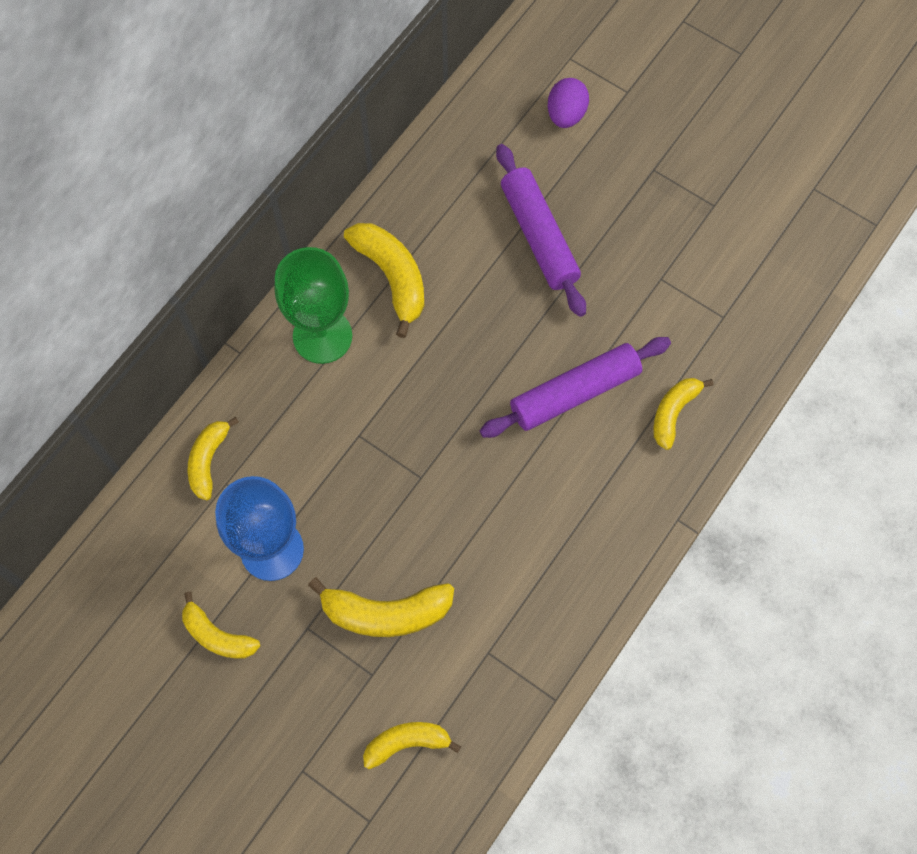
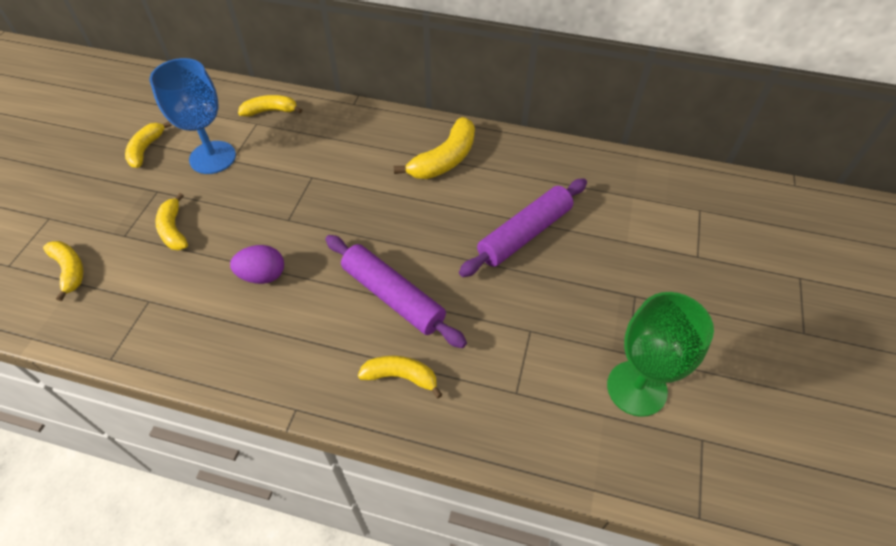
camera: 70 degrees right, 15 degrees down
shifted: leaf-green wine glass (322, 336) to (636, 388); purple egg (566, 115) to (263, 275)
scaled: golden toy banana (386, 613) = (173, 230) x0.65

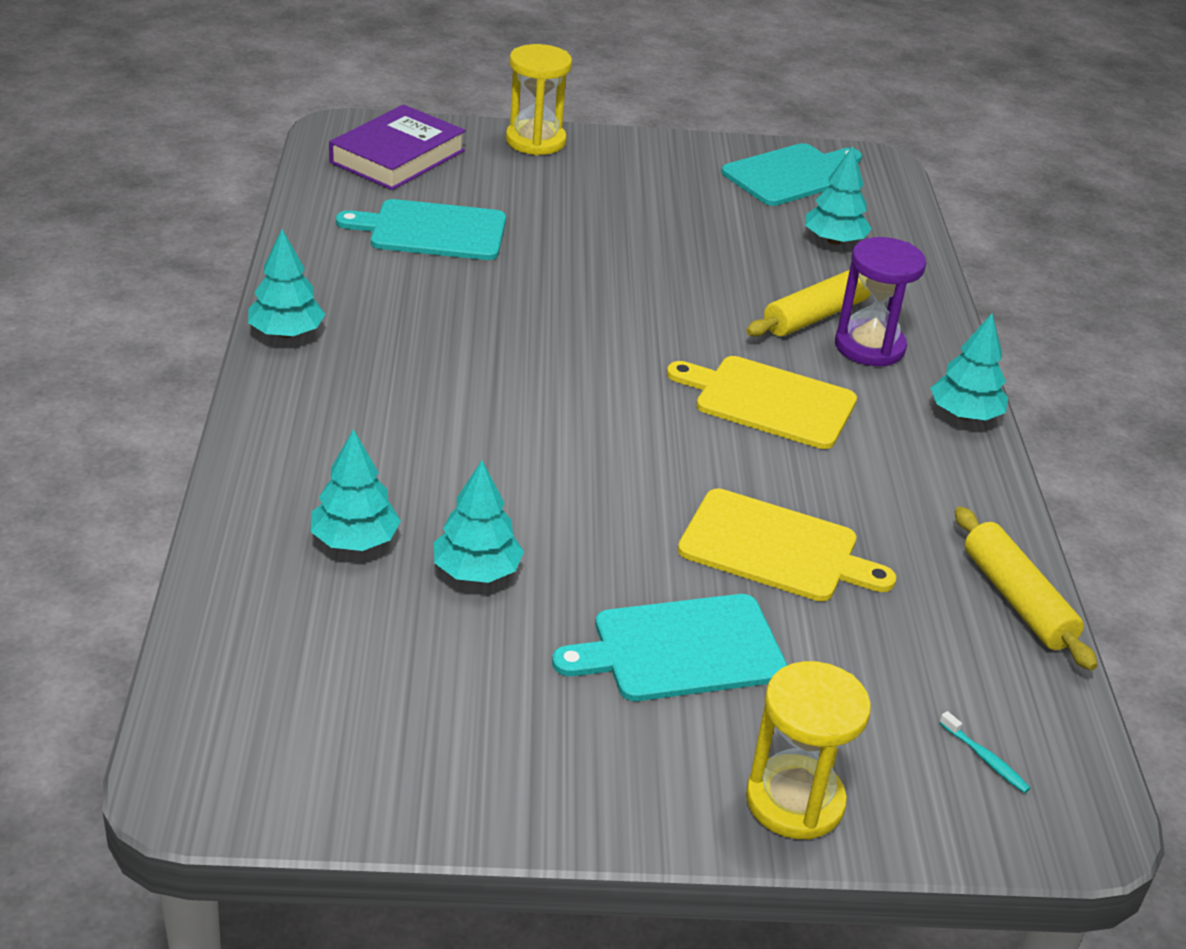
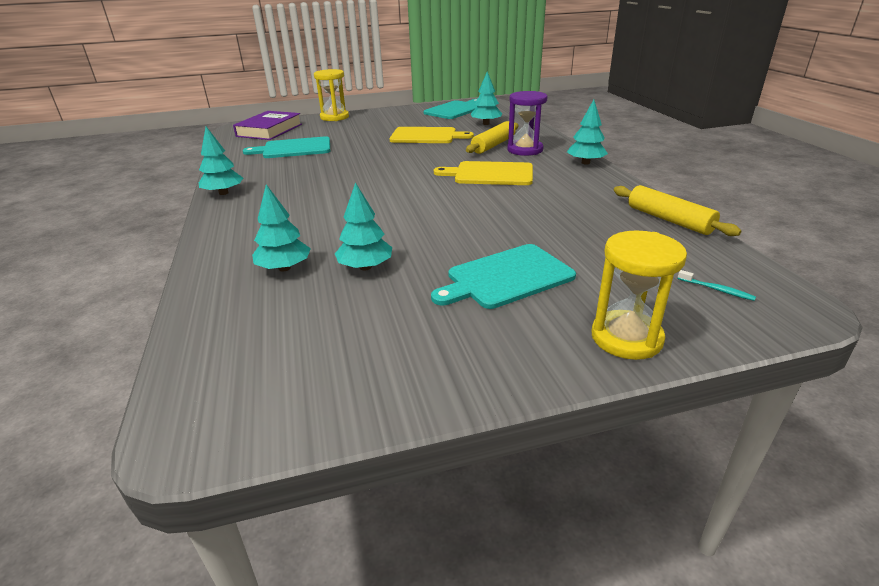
camera: 10 degrees left, 5 degrees down
shifted: golden chopping board (775, 548) to (426, 136)

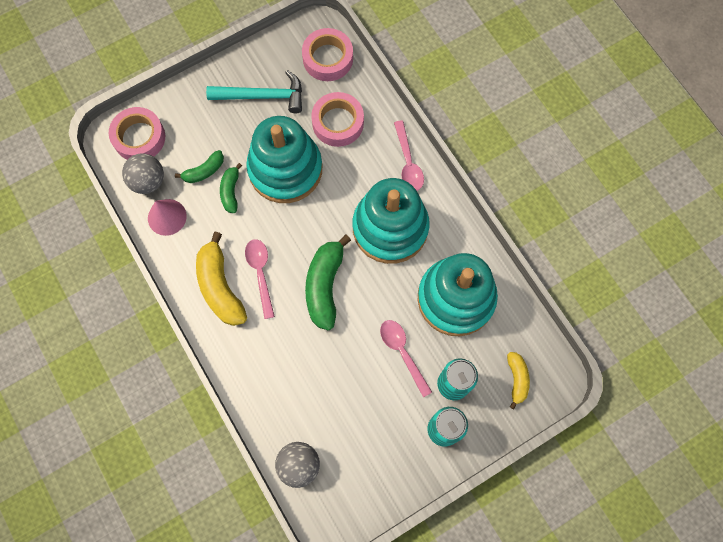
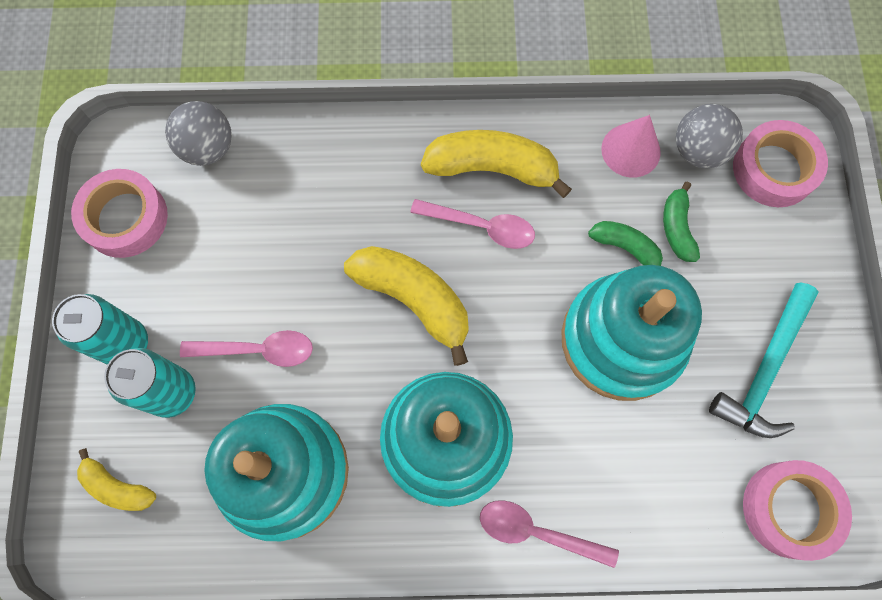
camera: 120 degrees right, 0 degrees up
shifted: pink tape (338, 123) to (125, 218)
repainted: leaf-green toy banana (325, 286) to golden toy banana (414, 299)

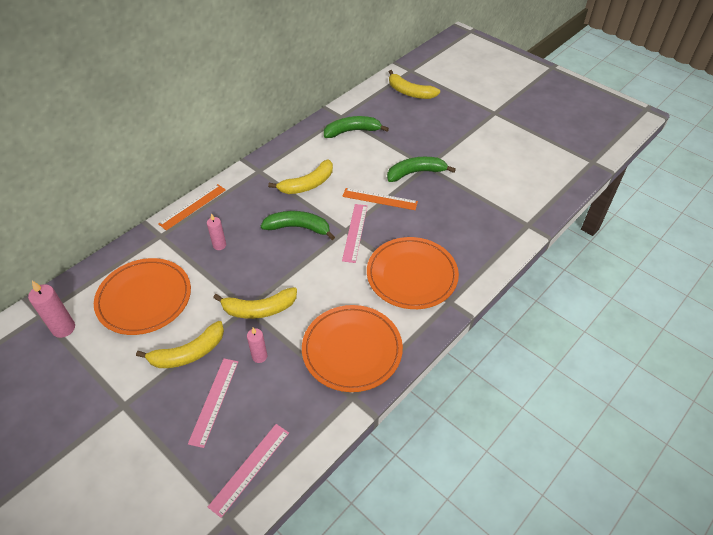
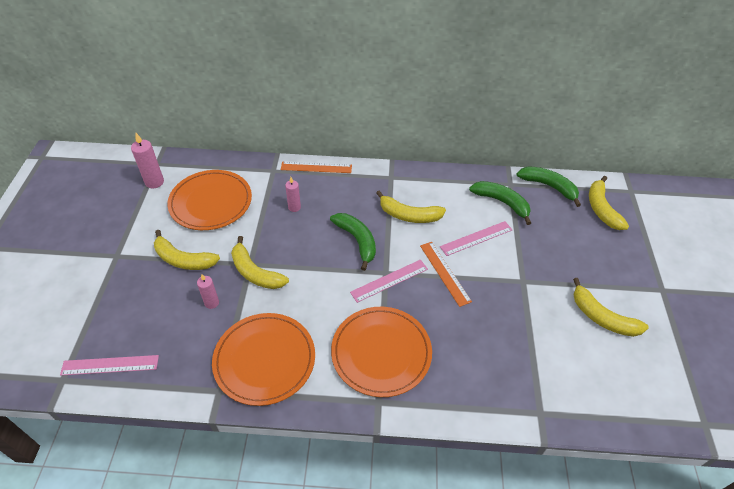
camera: 50 degrees right, 0 degrees up
new: golden toy banana (602, 317)
shifted: pink straightedge (214, 401) to (476, 238); leaf-green toy banana (415, 173) to (548, 186)

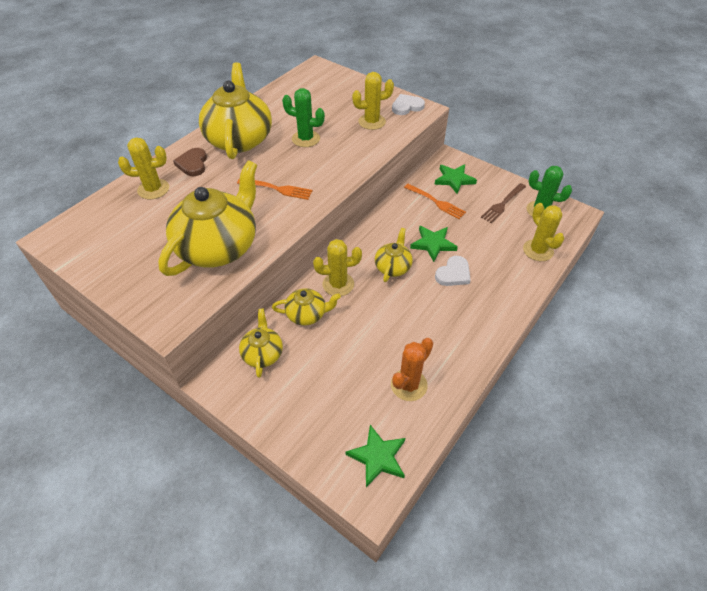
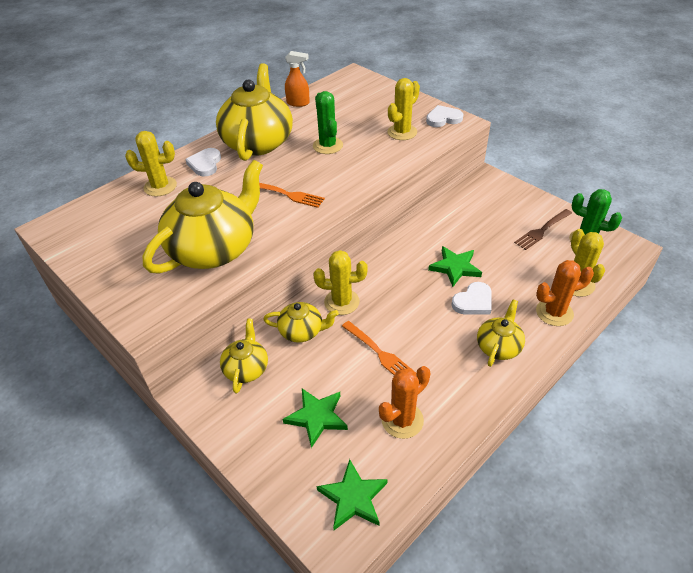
camera: 10 degrees right, 5 degrees down
new: bright orange spray cleaner (298, 103); bright orange prickly plant (554, 312)
shifted: golden teapot (393, 267) to (498, 346); bright orange fork (435, 202) to (379, 353); leaf-green five-pointed star (454, 179) to (317, 417)
repainted: brown love heart (192, 164) to white love heart (205, 164)
rotated: leaf-green prickly plant (306, 139) = (327, 146) 45 degrees clockwise; golden prickly plant (372, 122) = (402, 132) 45 degrees counterclockwise

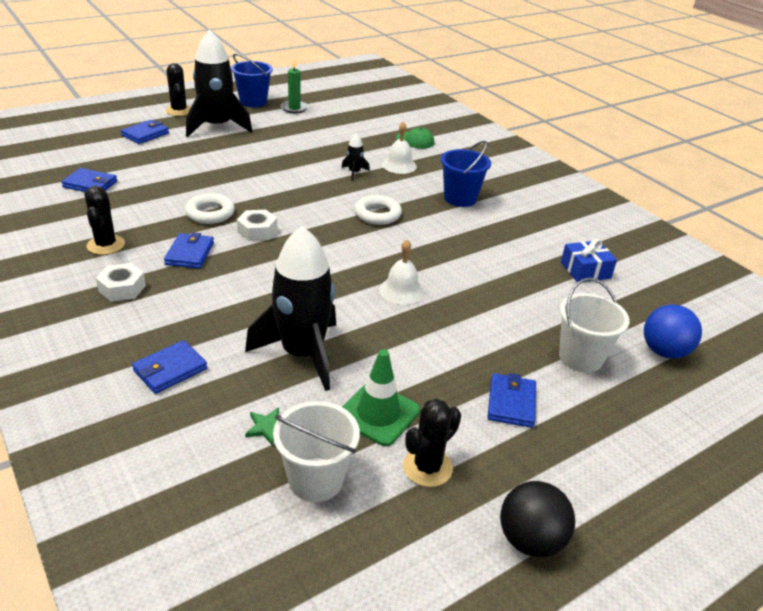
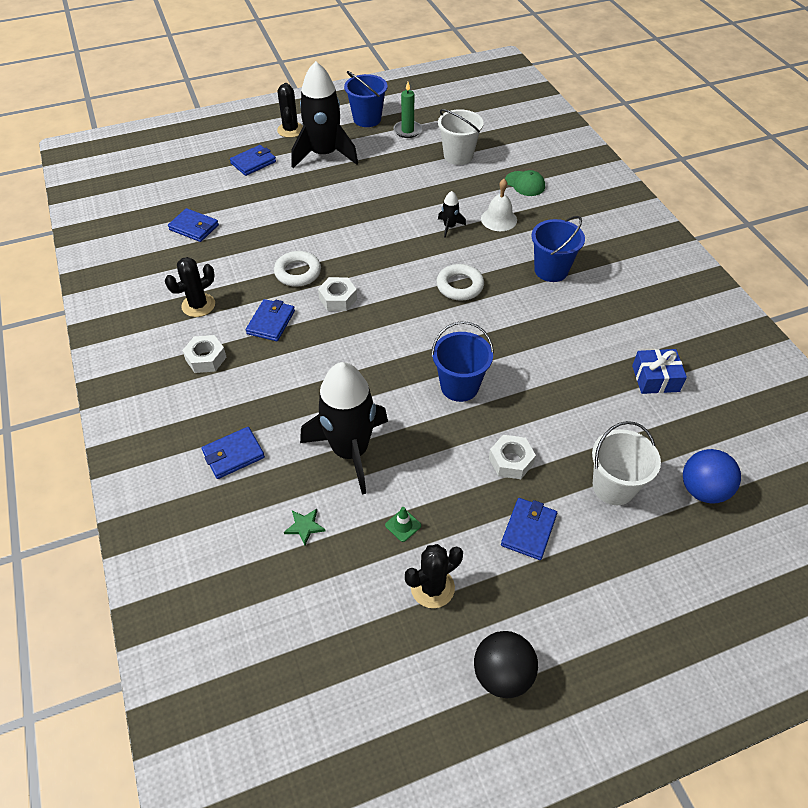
camera: 15 degrees right, 15 degrees up
new: white nut (511, 461)
shifted: white sand bucket (316, 479) to (458, 156)
swapped: white school bell (401, 290) to blue sand bucket (459, 386)
rotated: black prickly plant (106, 245) = (198, 305) 45 degrees clockwise
scaled: leaf-green safety cone (378, 414) = (403, 525) x0.47

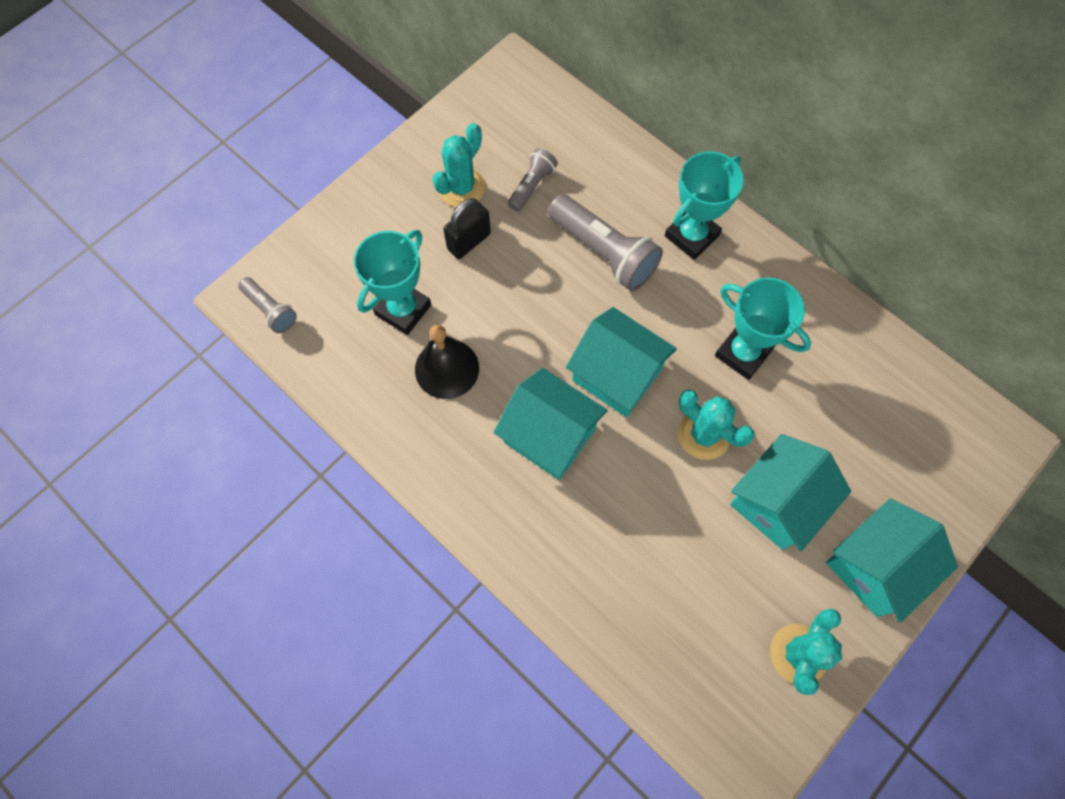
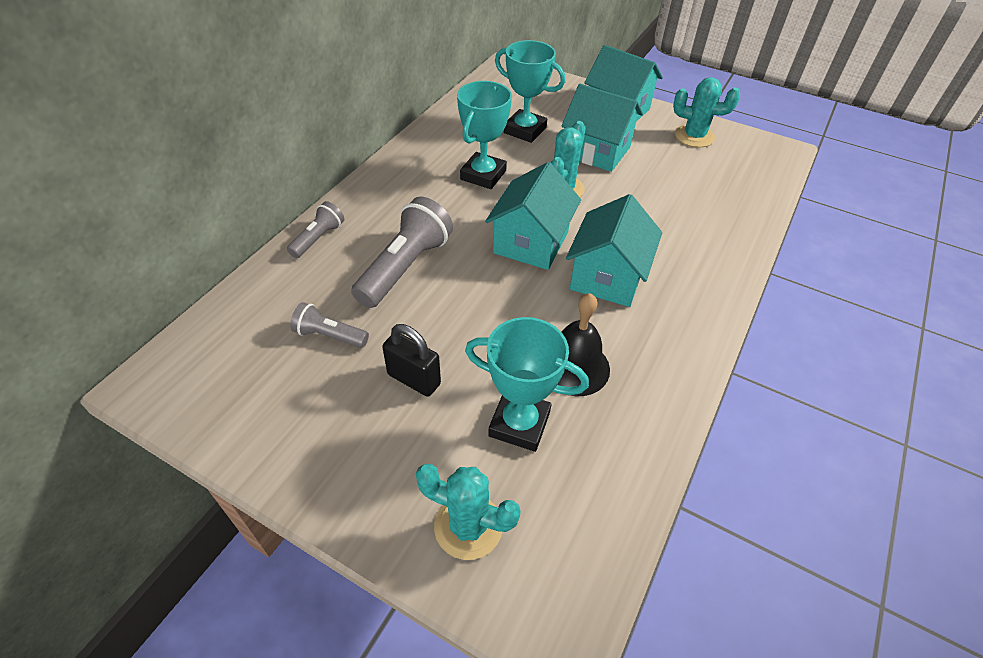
camera: 105 degrees left, 20 degrees down
shifted: ash-grey pocket torch (270, 310) to (318, 238); teal prickly plant (461, 187) to (468, 526); teal trophy (691, 236) to (525, 130)

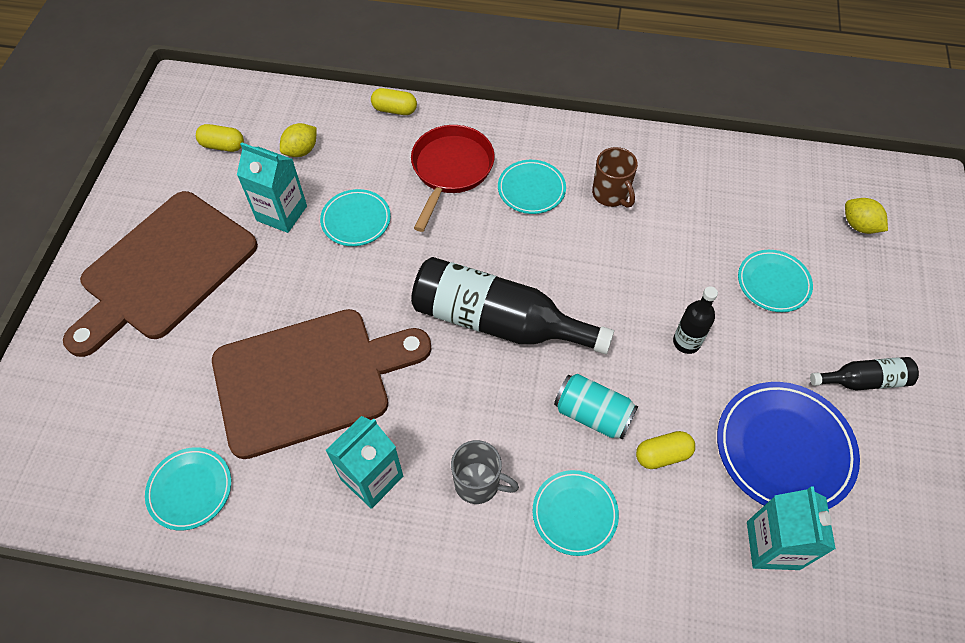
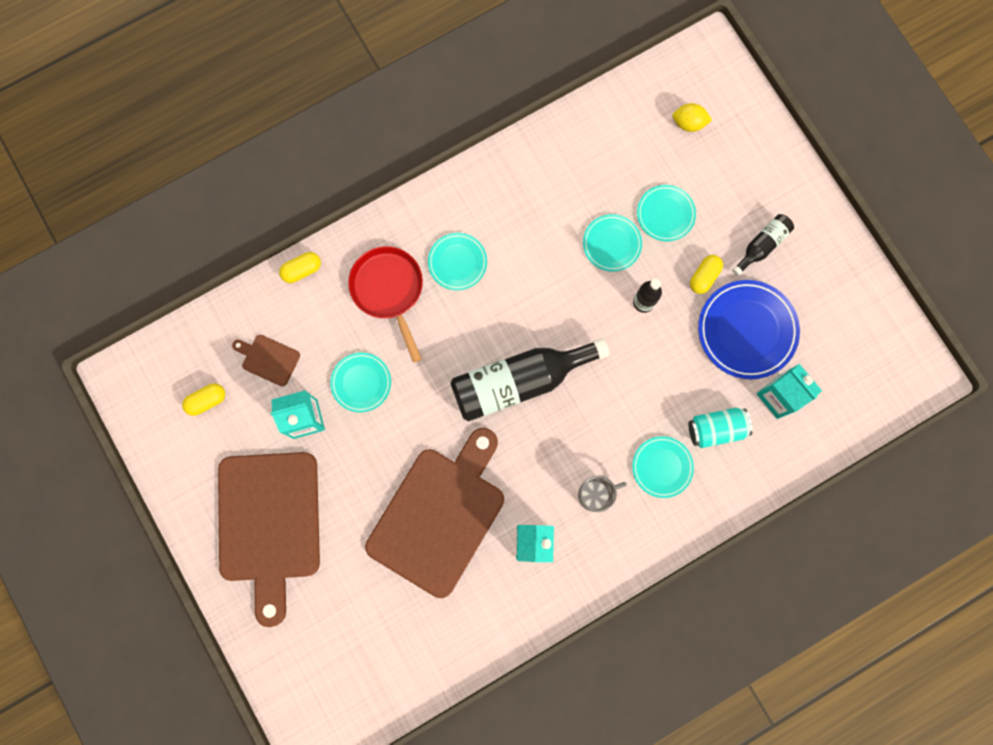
camera: 40 degrees left, 20 degrees up
gone: brown mug (611, 194)
shifted: teal dinner plate (190, 489) to (612, 244); teal can (592, 414) to (716, 429); golden pill shape (662, 455) to (704, 277)
swapped: golden citrus fruit (301, 151) to brown chopping board (268, 359)

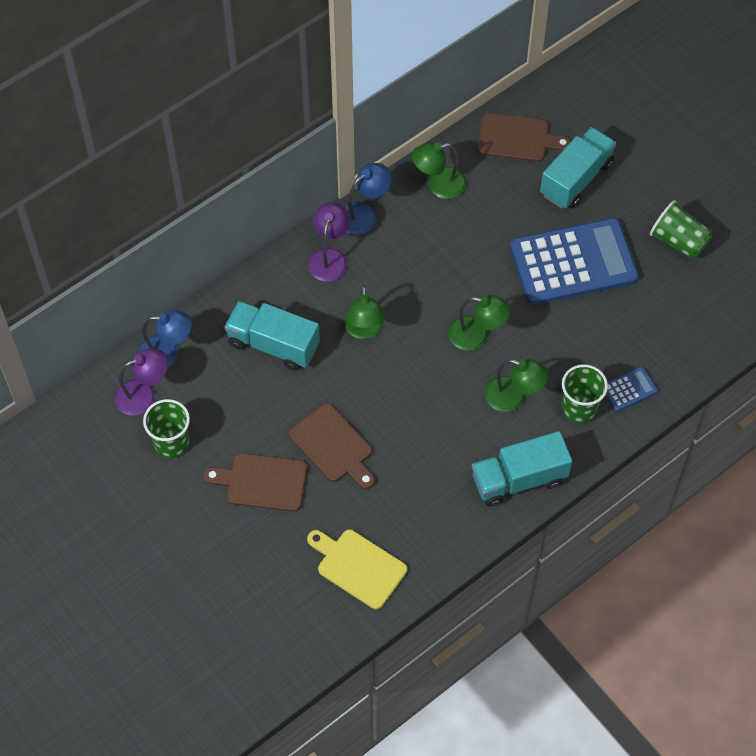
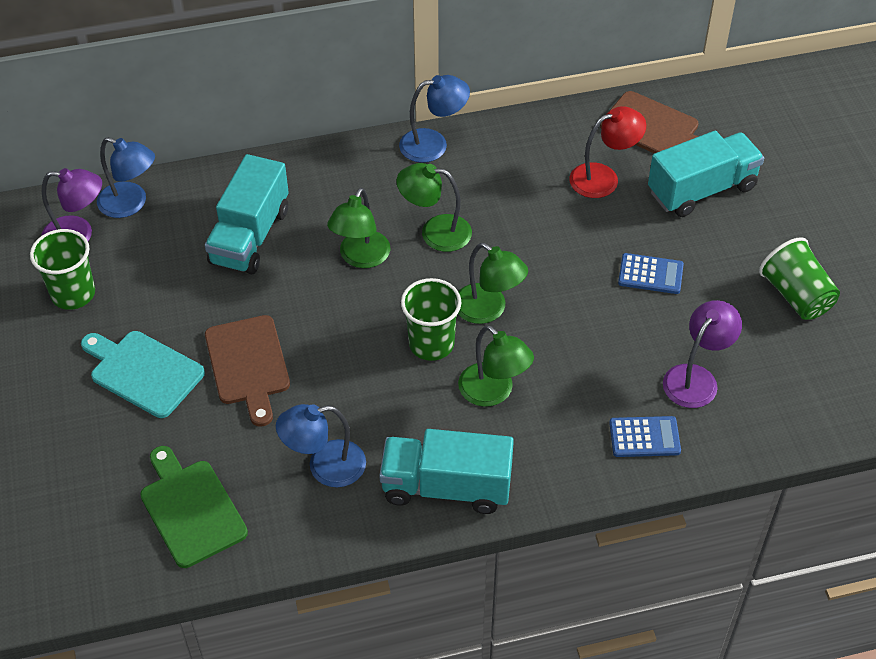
camera: 25 degrees right, 10 degrees down
new: blue desk lamp (325, 467); scarlet desk lamp (603, 177)
shifted: purple desk lamp (329, 257) to (696, 378); leaf-green desk lamp (438, 185) to (435, 232); leaf-green tumbler (579, 408) to (431, 344)
repainted: brown chopping board (262, 482) to teal chopping board (143, 372); golden chopping board (358, 566) to leaf-green chopping board (191, 509)
rotated: teal toy truck (273, 344) = (250, 236) 120 degrees counterclockwise
scaled: blue adding machine (573, 263) = (650, 274) x0.41

